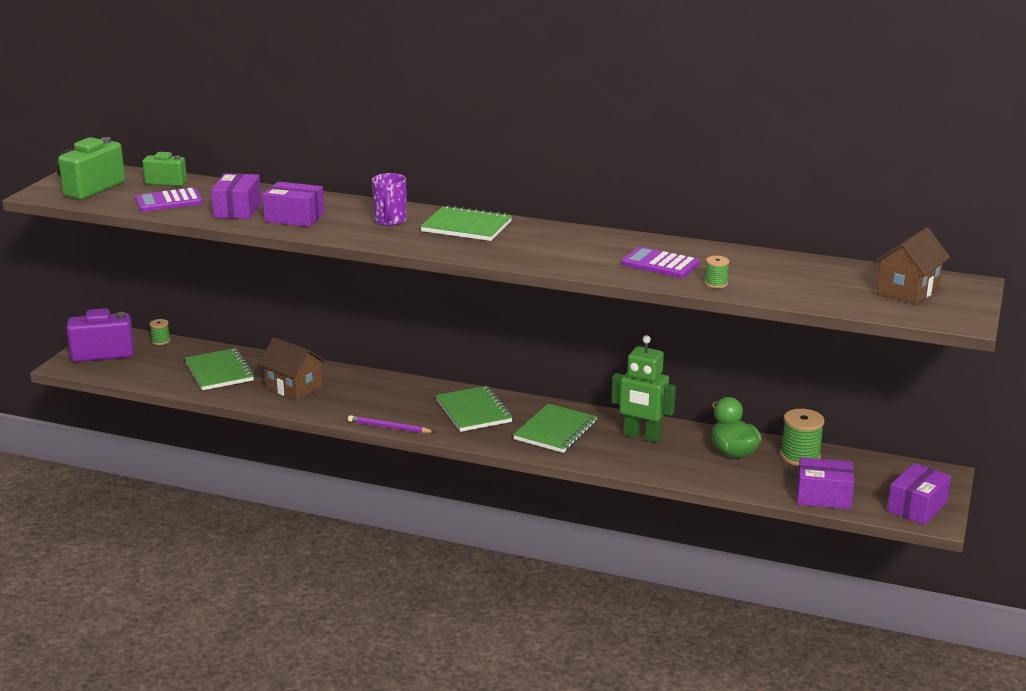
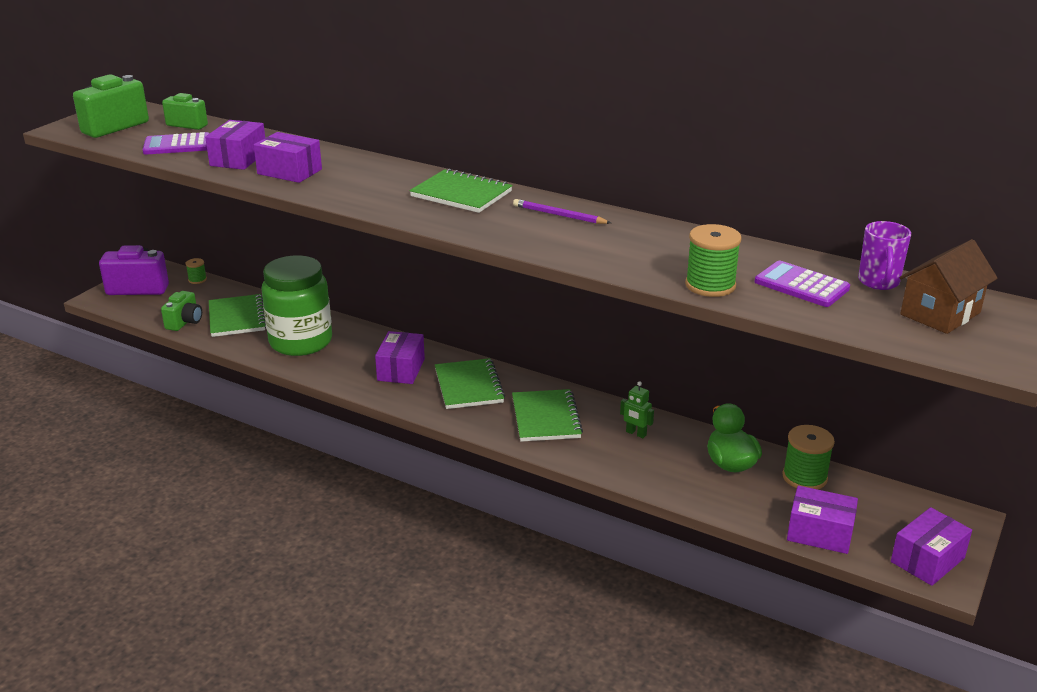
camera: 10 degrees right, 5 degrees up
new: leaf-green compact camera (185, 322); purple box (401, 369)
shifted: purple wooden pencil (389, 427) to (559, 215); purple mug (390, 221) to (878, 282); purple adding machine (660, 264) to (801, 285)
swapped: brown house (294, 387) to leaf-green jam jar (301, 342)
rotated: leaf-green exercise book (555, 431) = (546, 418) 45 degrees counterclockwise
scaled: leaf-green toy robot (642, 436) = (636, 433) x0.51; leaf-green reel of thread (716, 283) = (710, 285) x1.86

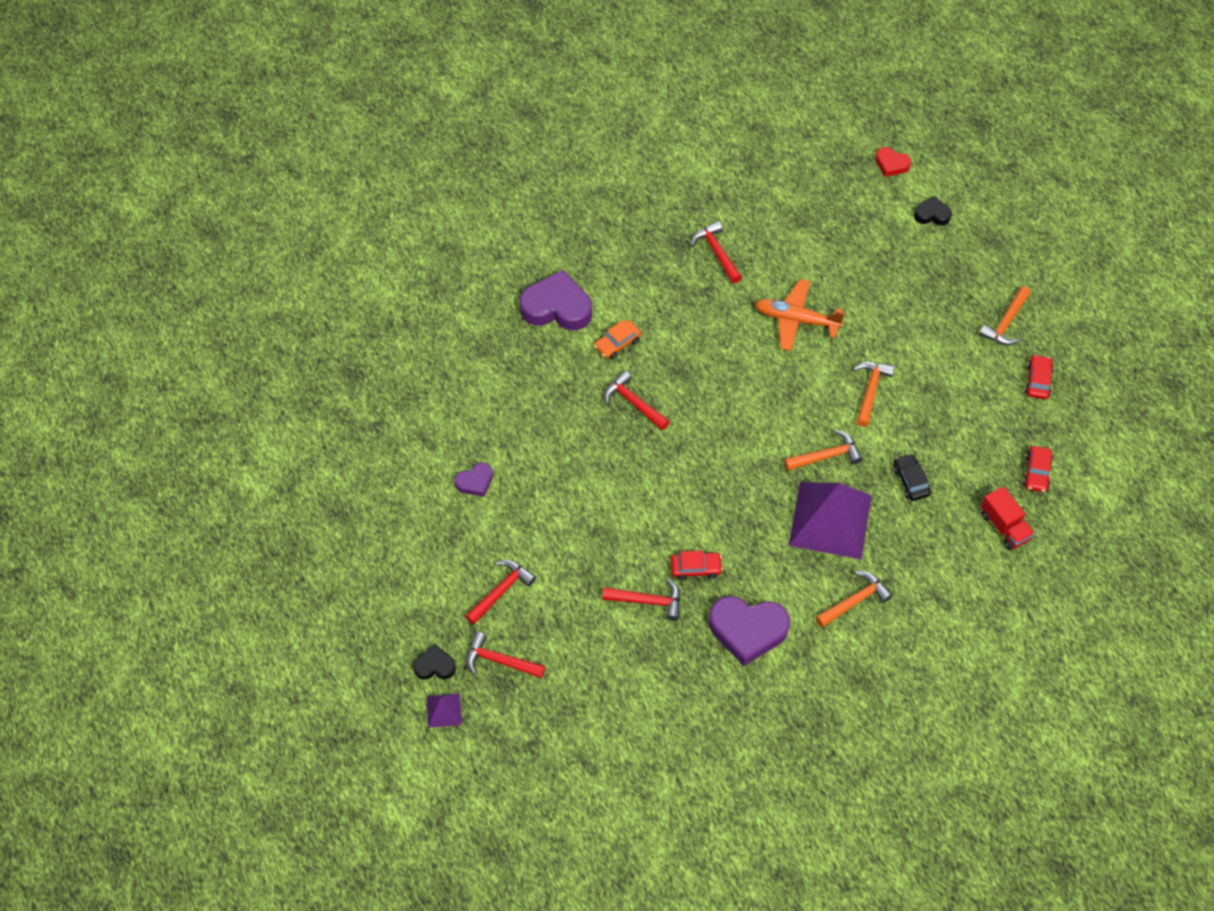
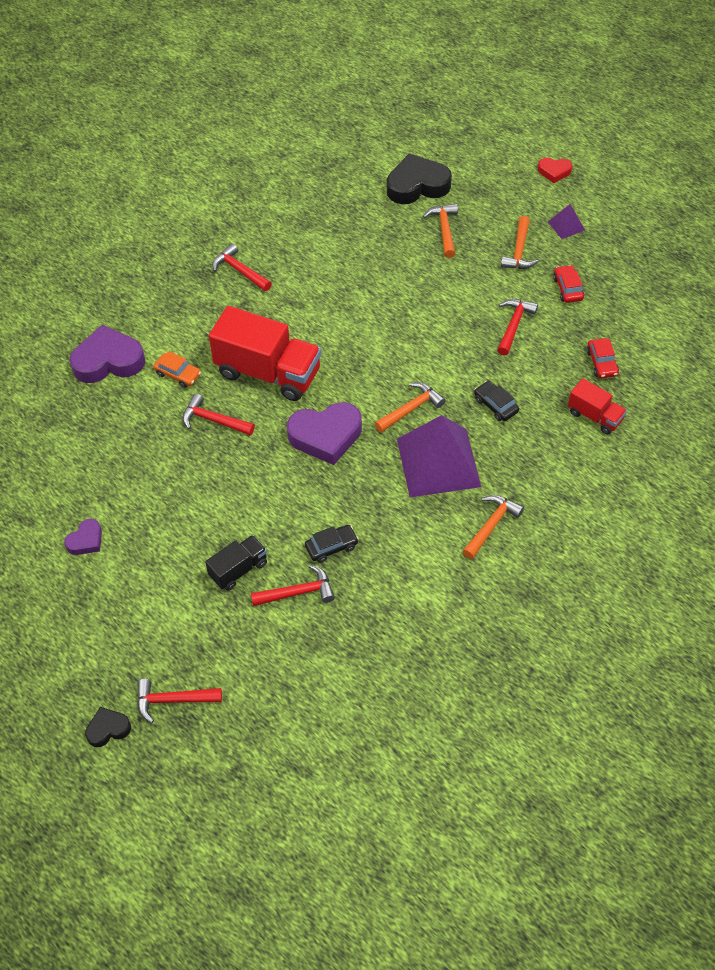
camera: 20 degrees left, 5 degrees down
gone: bright orange aeroplane (796, 319)
new: black toy truck (238, 569); scarlet toy truck (268, 372)
shifted: purple pyramid (444, 710) to (566, 226); scarlet hammer (501, 591) to (514, 325); purple love heart (747, 630) to (326, 436); bright orange hammer (870, 390) to (444, 229); scarlet love heart (891, 164) to (554, 172)
repainted: scarlet toy car (696, 568) to black toy car (331, 546)
rotated: bright orange toy car (617, 343) = (178, 374) 90 degrees counterclockwise
scaled: black love heart (932, 214) = (417, 185) x1.93

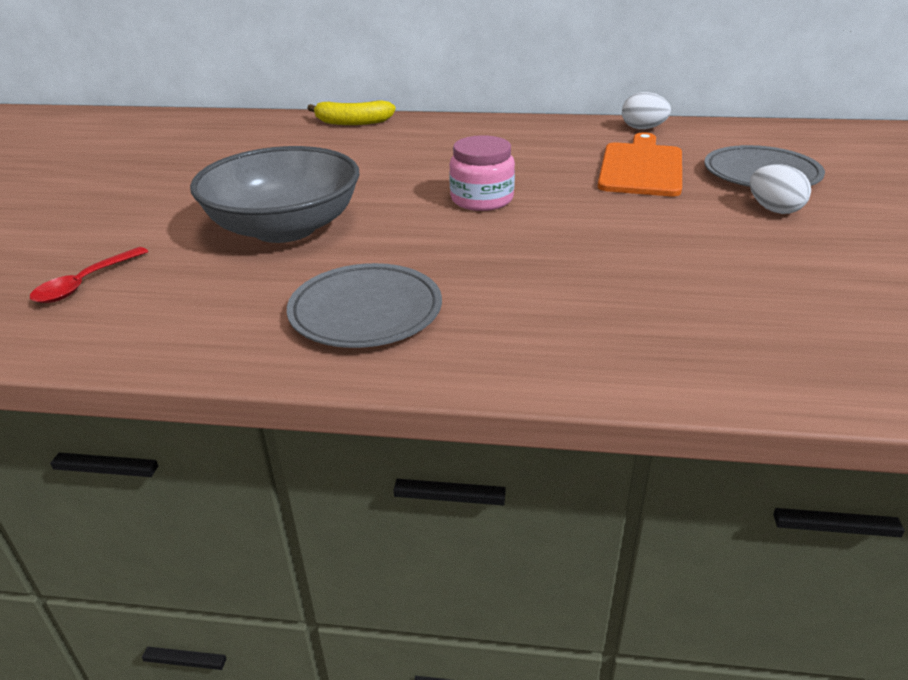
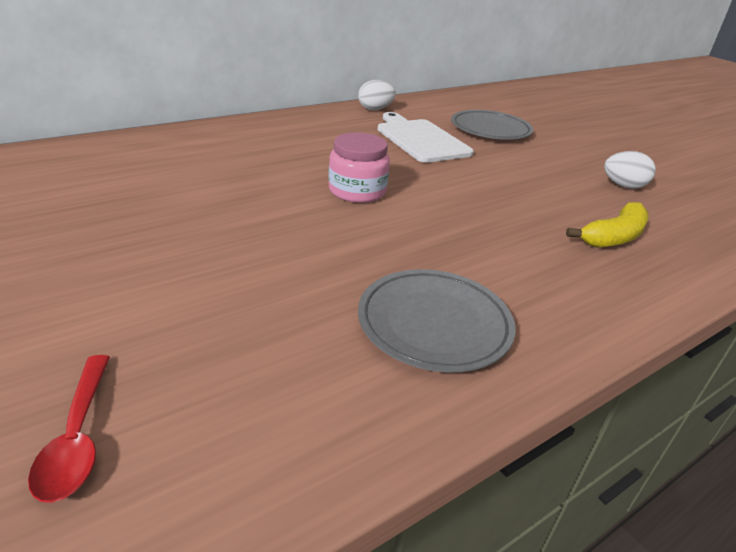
camera: 45 degrees left, 0 degrees up
gone: ash-grey bowl (285, 228)
shifted: golden toy banana (353, 122) to (613, 237); white egg (774, 210) to (623, 186)
repainted: bright orange chopping board (641, 168) to white chopping board (420, 139)

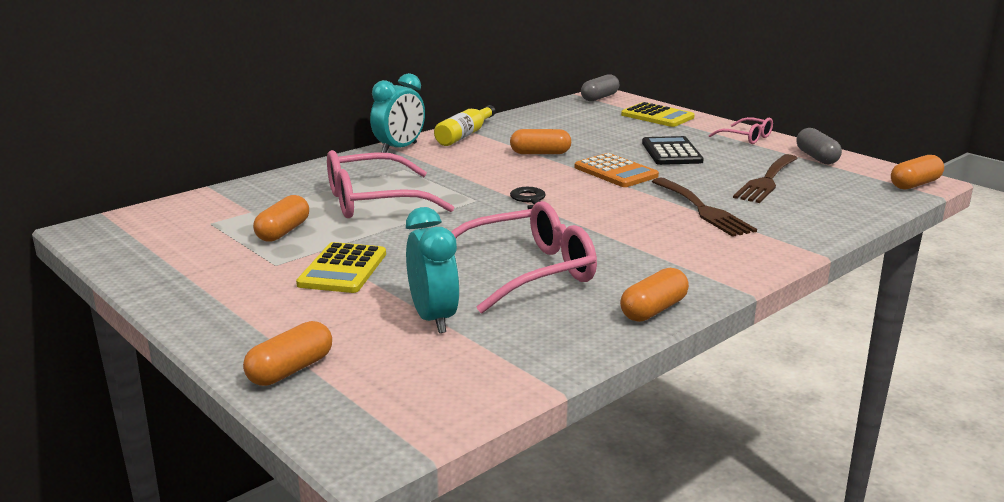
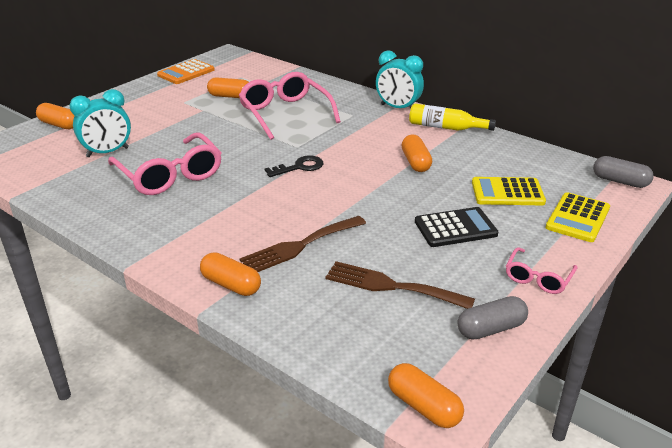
camera: 80 degrees right, 10 degrees up
shifted: golden adding machine (342, 269) to (507, 192); bright orange adding machine (615, 172) to (186, 72); bright orange pill shape (653, 310) to (231, 285)

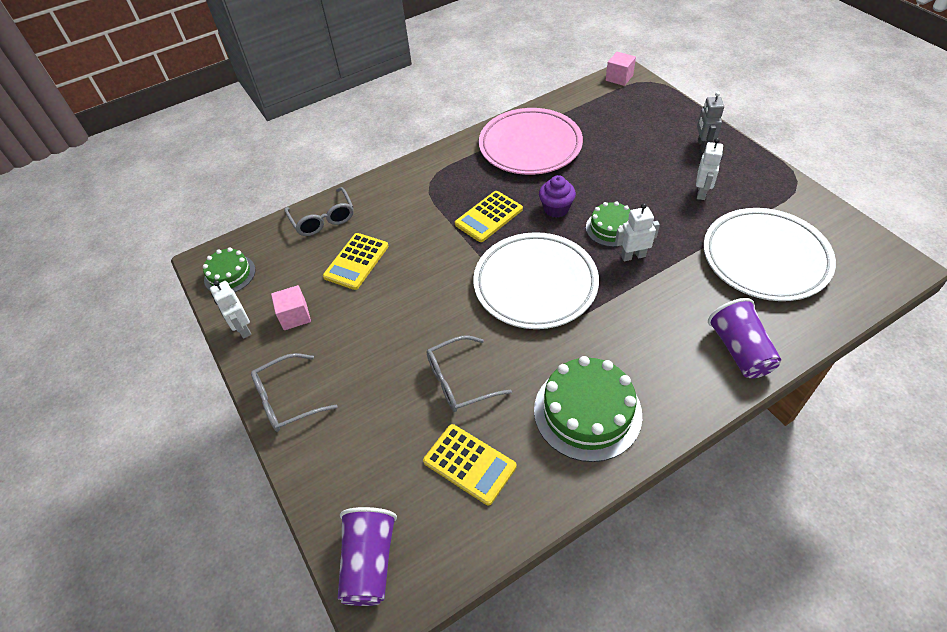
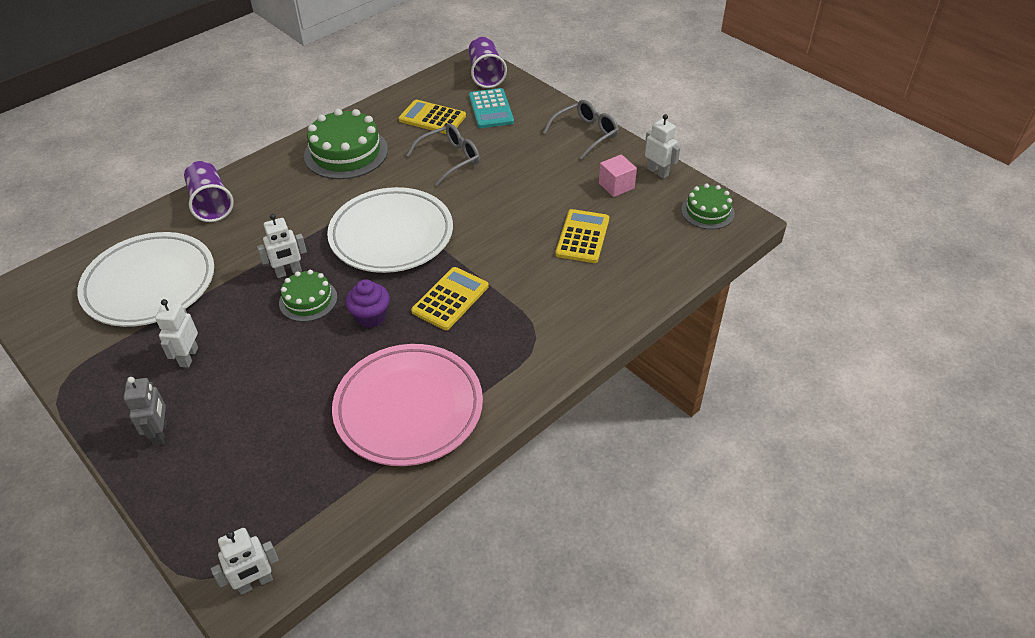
camera: 165 degrees right, 5 degrees down
gone: ash-grey spectacles (323, 219)
new: teal adding machine (491, 109)
swapped: pink cube (619, 78) to white toy robot (255, 583)

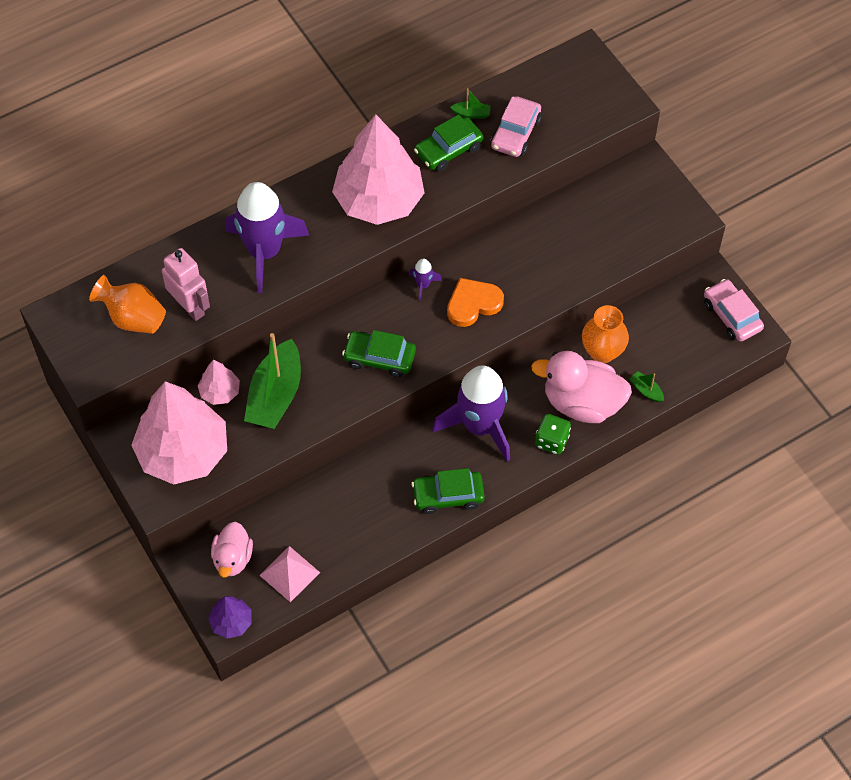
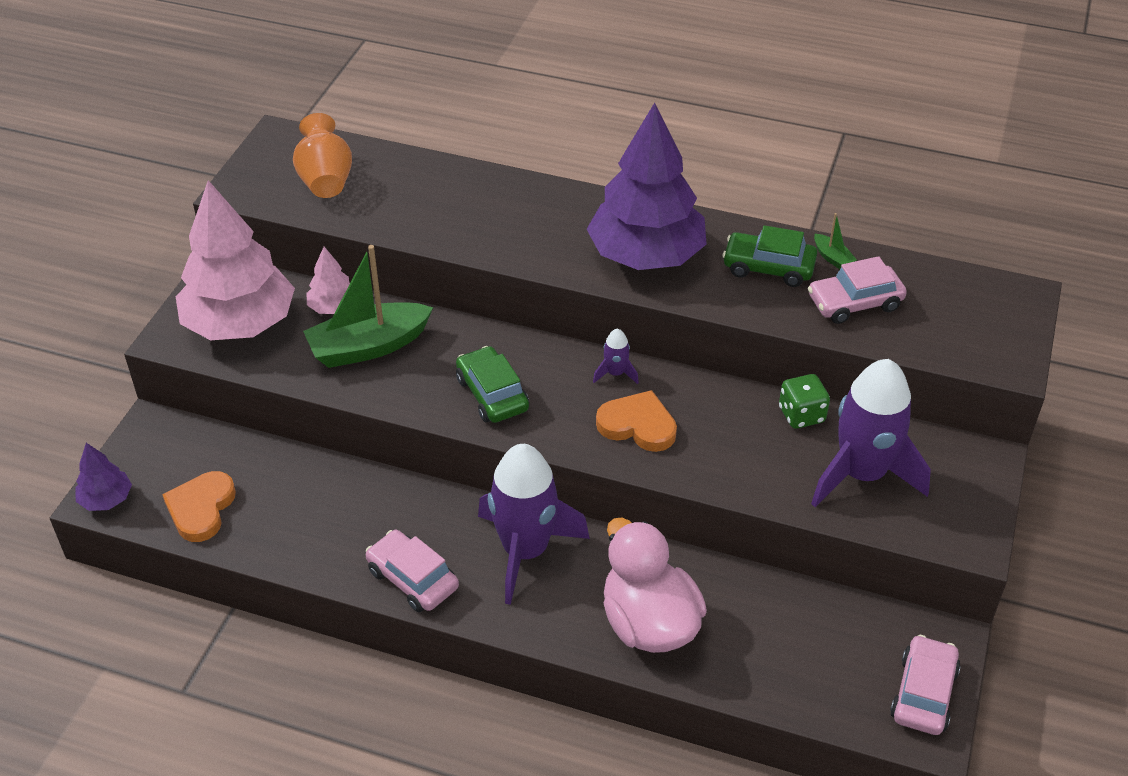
camera: 50 degrees right, 15 degrees down
gone: pink toy robot (190, 307); pink rubber duck (233, 558); bright orange flower vase (602, 352); leaf-green sailboat (646, 390)
shifted: purple toy rocket (264, 252) to (862, 474); leaf-green dice (551, 441) to (801, 415)
swapped: pink pyramid (289, 573) to bright orange love heart (201, 509)
repainted: pink fir tree (379, 200) to purple fir tree (646, 255); leaf-green toy car (448, 496) to pink toy car (412, 579)

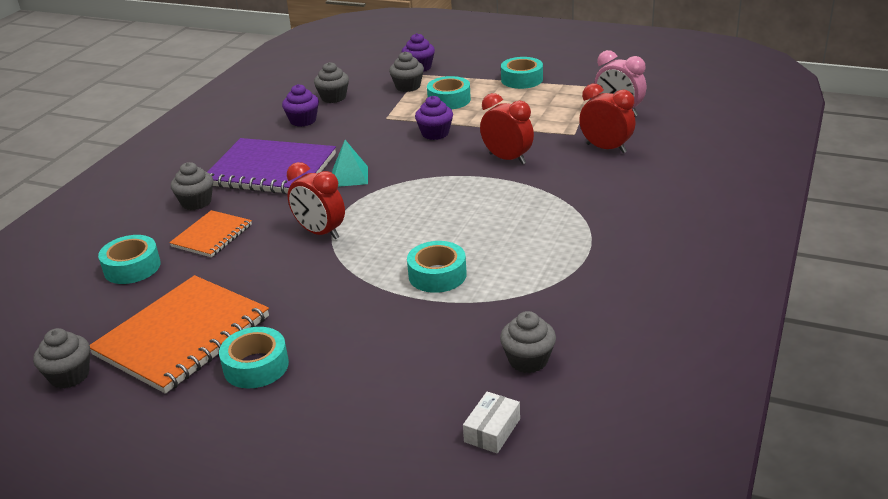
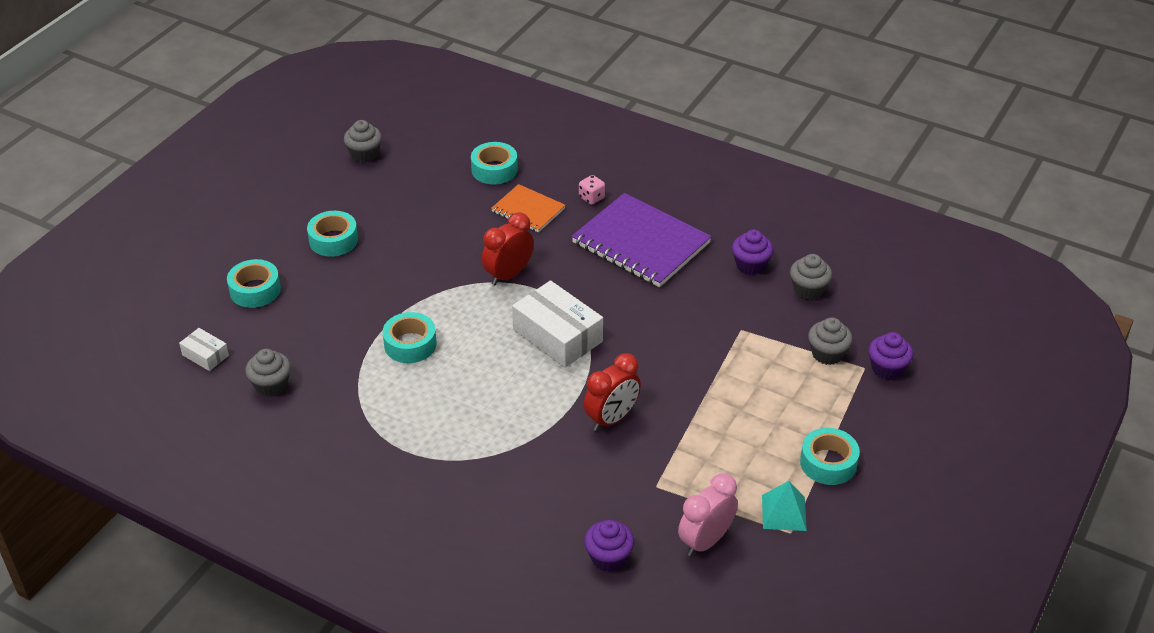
camera: 95 degrees right, 10 degrees up
gone: bright orange exercise book (182, 336); scarlet alarm clock (606, 148)
new: white box (557, 335)
shifted: teal pyramid (349, 176) to (784, 512); purple muffin (435, 133) to (608, 557); teal tape (449, 100) to (255, 290)
swapped: ash-grey muffin (196, 202) to pink dice (591, 198)
rotated: purple exercise book (271, 170) = (641, 243) 75 degrees counterclockwise

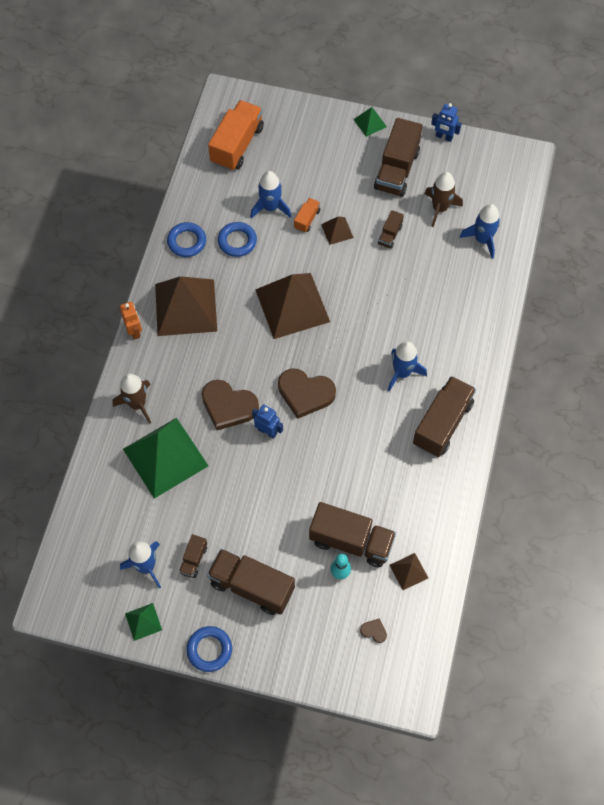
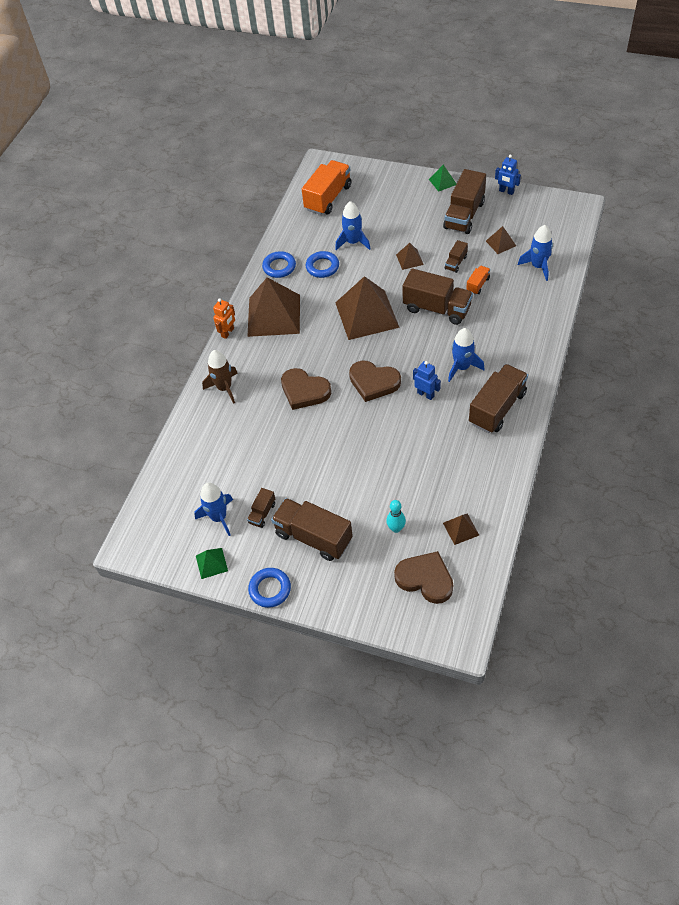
camera: 10 degrees right, 10 degrees down
gone: leaf-green pyramid (165, 457)
shifted: blue toy robot (267, 431) to (425, 394); bright orange toy truck (307, 219) to (478, 285); brown toy truck (351, 541) to (437, 308)
swapped: brown toy rocket (439, 208) to brown pyramid (501, 243)
rotated: bright orange toy robot (134, 331) = (228, 332) 45 degrees clockwise
scaled: brown love heart (374, 631) = (425, 579) x2.34

